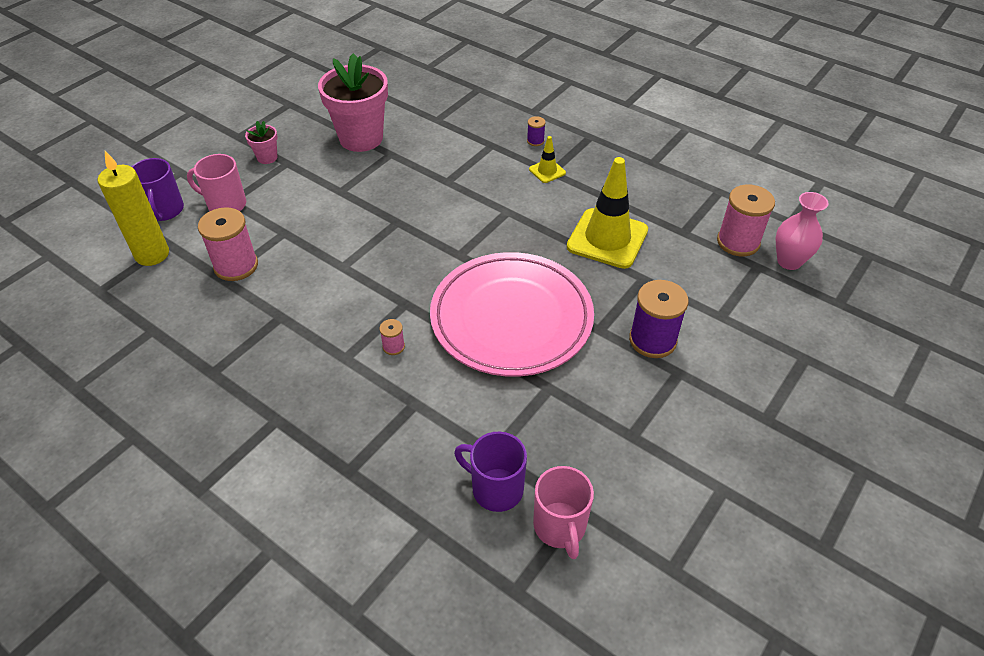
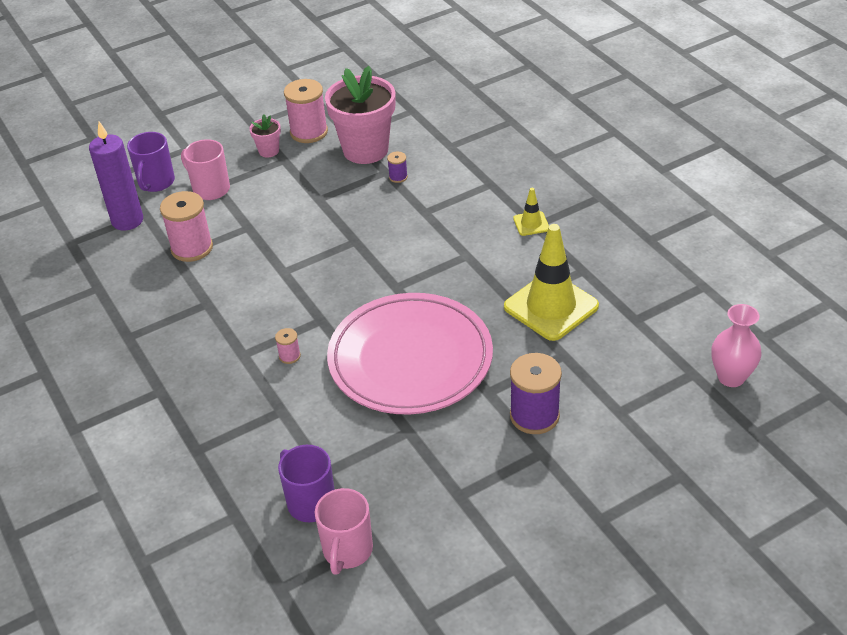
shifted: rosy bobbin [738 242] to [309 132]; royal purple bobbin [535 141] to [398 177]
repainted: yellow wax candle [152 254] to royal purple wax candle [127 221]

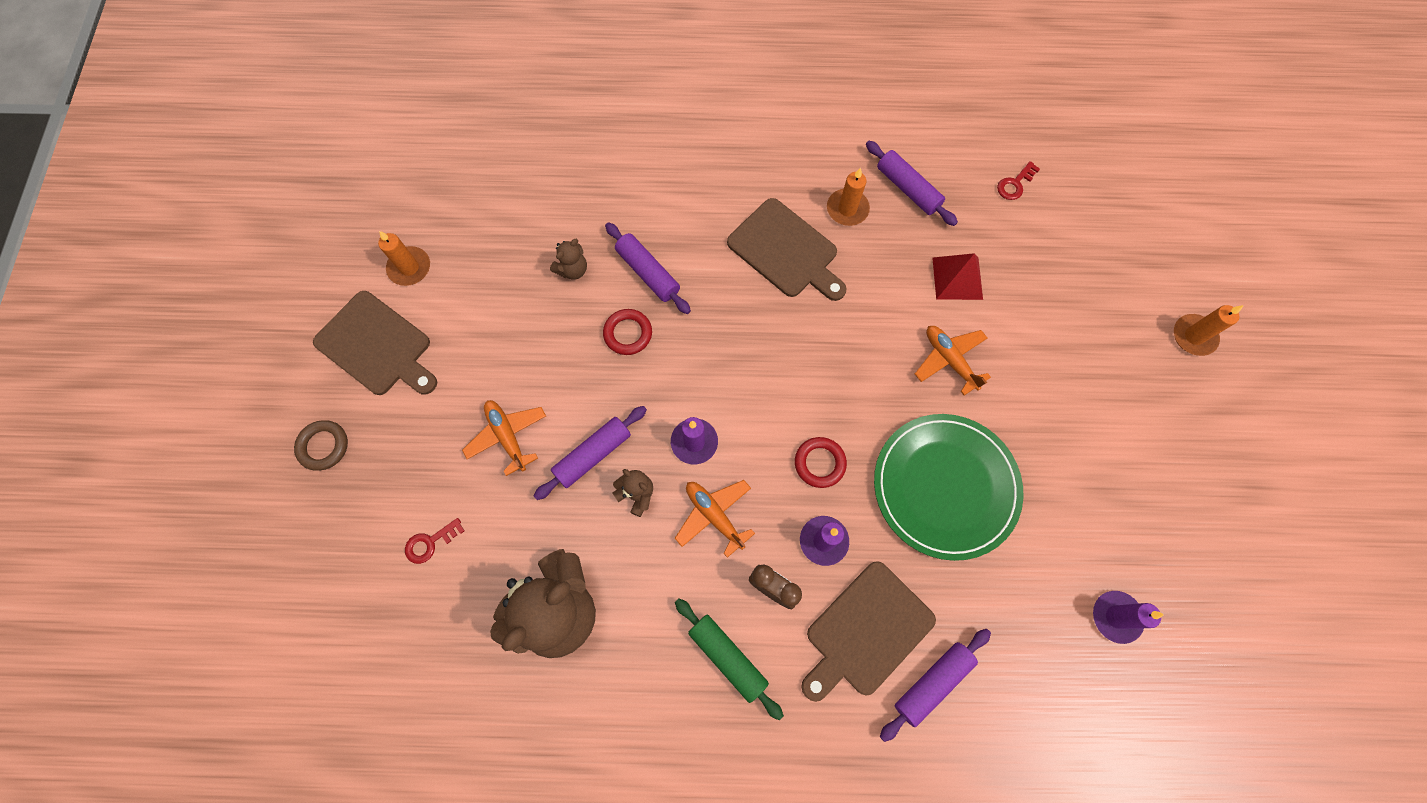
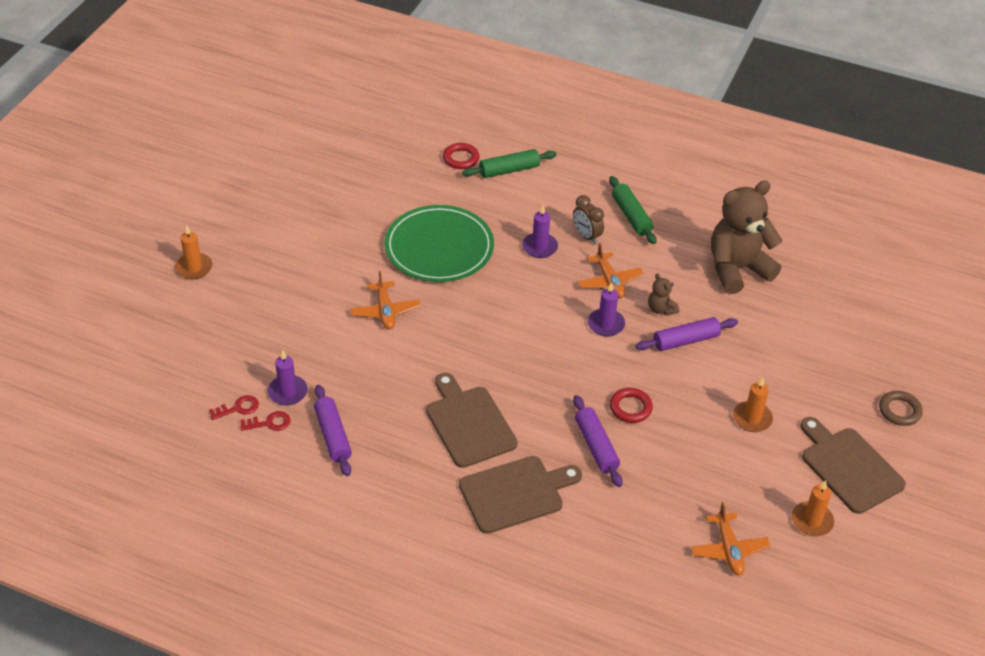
gone: brown stuffed bear [572 269]; red pyramid shape [957 278]
shifted: red door key [430 543] to [269 423]; royal purple wax candle [1116 617] to [287 392]; red hoop [819 463] to [461 158]; brown chopping board [866 631] to [515 493]; bright orange aeroplane [507 436] to [728 549]; bright orange wax candle [847 209] to [752 418]
repainted: royal purple rolling pin [932 683] to green rolling pin [509 170]

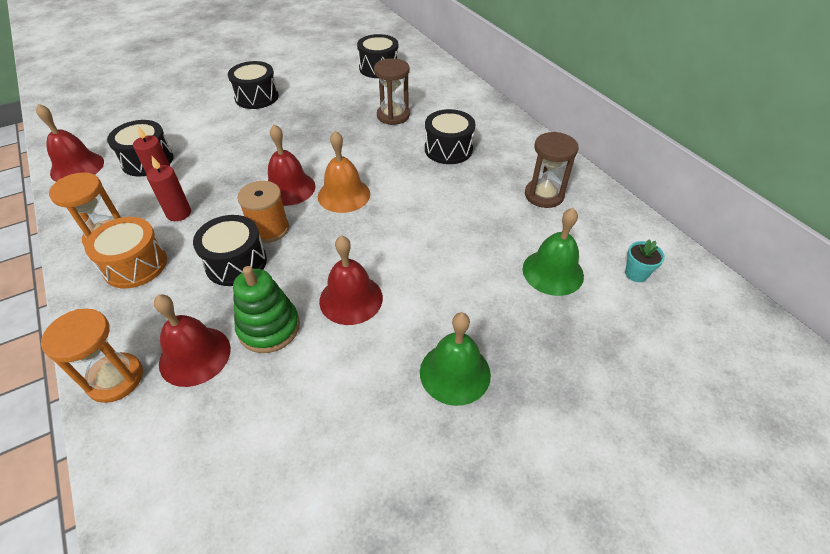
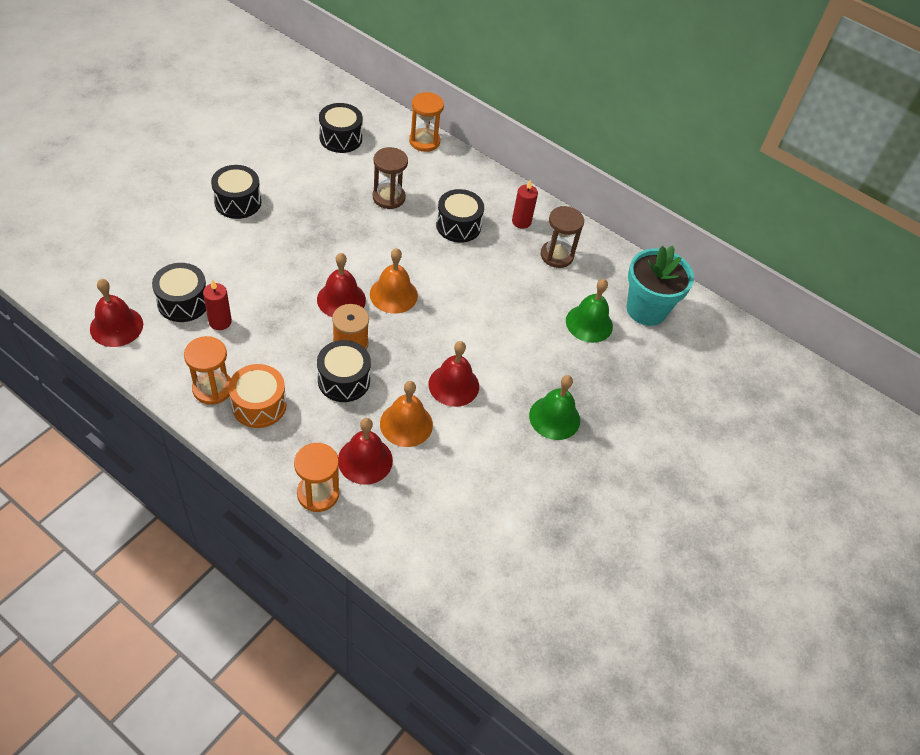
new: bright orange sandglass [424 141]
shifted: red wax candle [179 213] to [521 222]
swapped: green stacking toy [269 327] to bright orange hand bell [406 424]
scaled: turquoise flower pot [636 274] = [646 309] x2.42

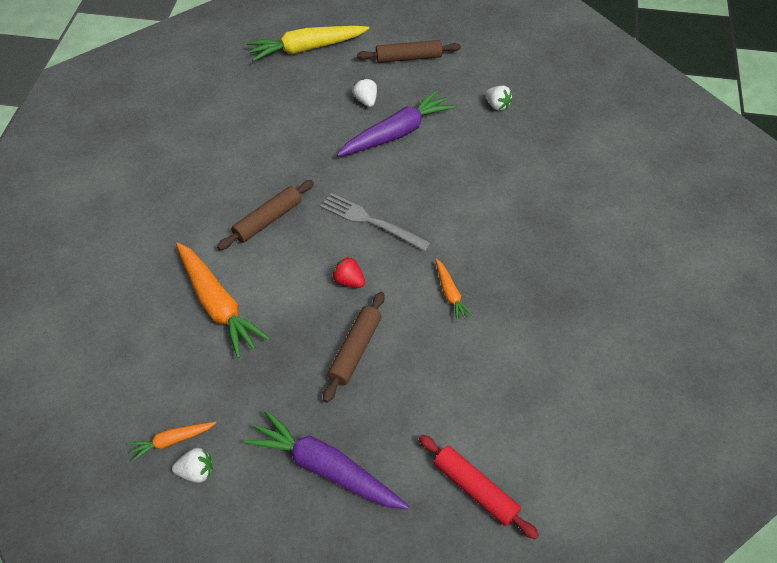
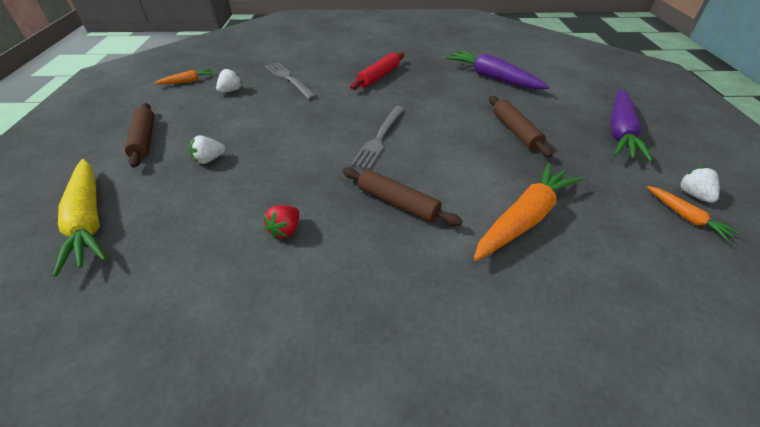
new: grey fork [289 79]
shifted: bright orange carrot [450 294] to [187 81]; red berry [349 281] to [285 230]; red rolling pin [475 489] to [378 76]; royal purple carrot [396 133] to [492 78]
rotated: brown rolling pin [355 350] = [515 131] 60 degrees clockwise

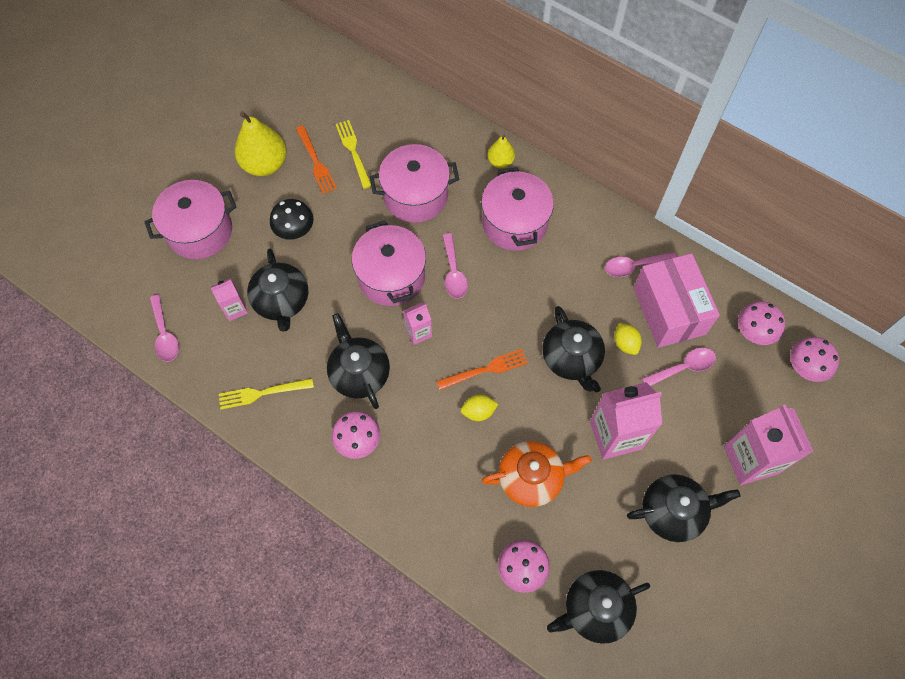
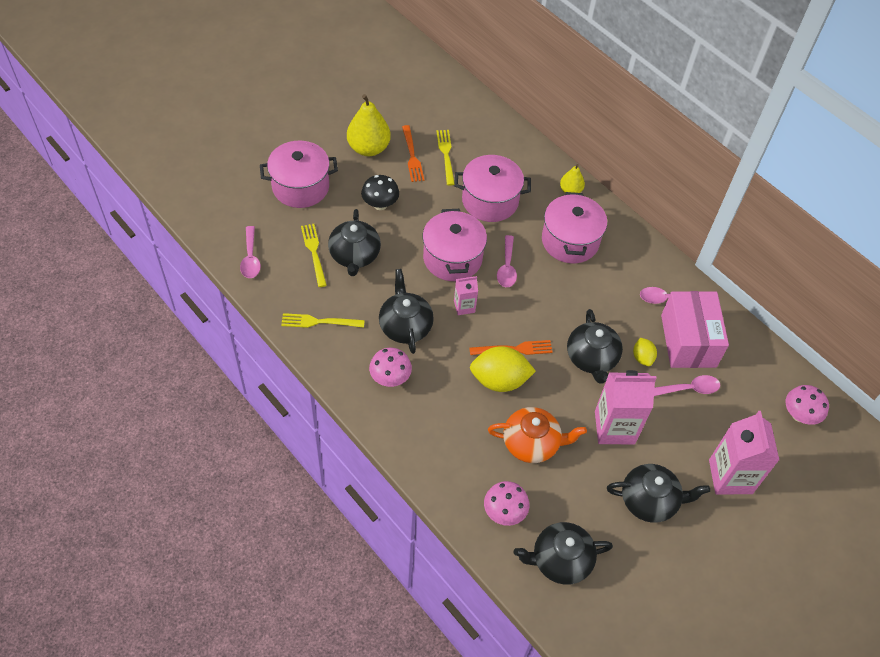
gone: rosy fungus [753 332]
swapped: rosy juice carton [235 309] to yellow fork [314 252]
scaled: yellow toy lemon [478 411] = [499 380] x1.92

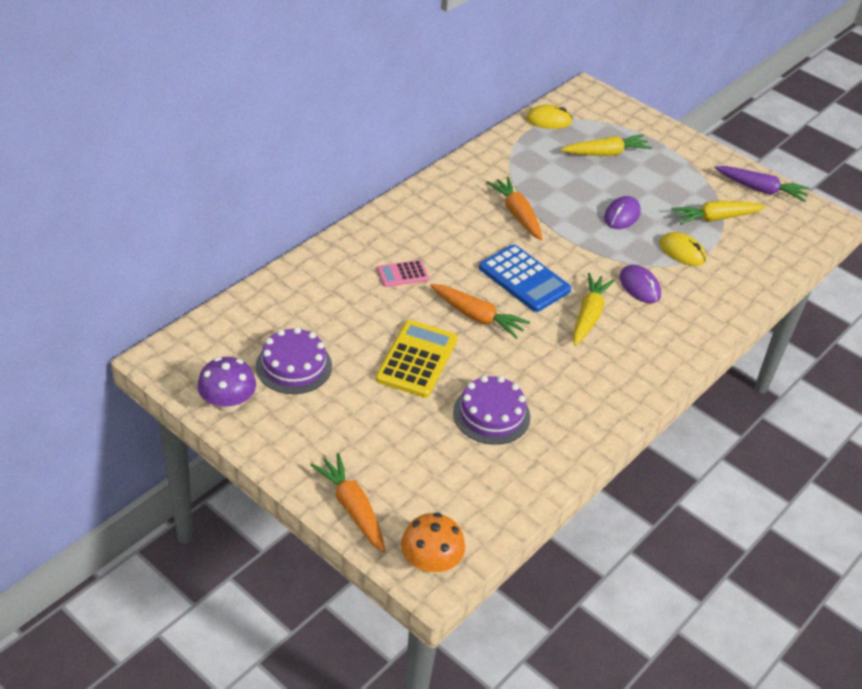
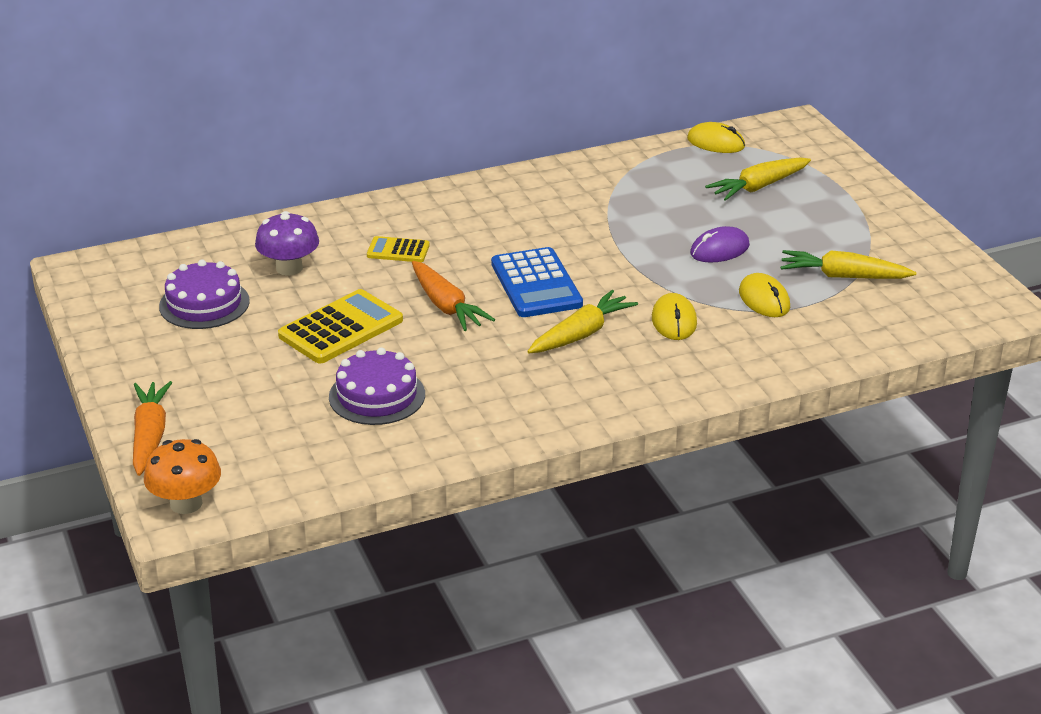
gone: bright orange carrot [517 214]; royal purple carrot [760 189]
shifted: royal purple fungus [228 403] to [289 268]
repainted: rosy adding machine [402 274] to yellow adding machine [398 250]; royal purple mouse [639 286] to yellow mouse [674 321]
rotated: yellow carrot [606 153] = [758 187] 135 degrees clockwise

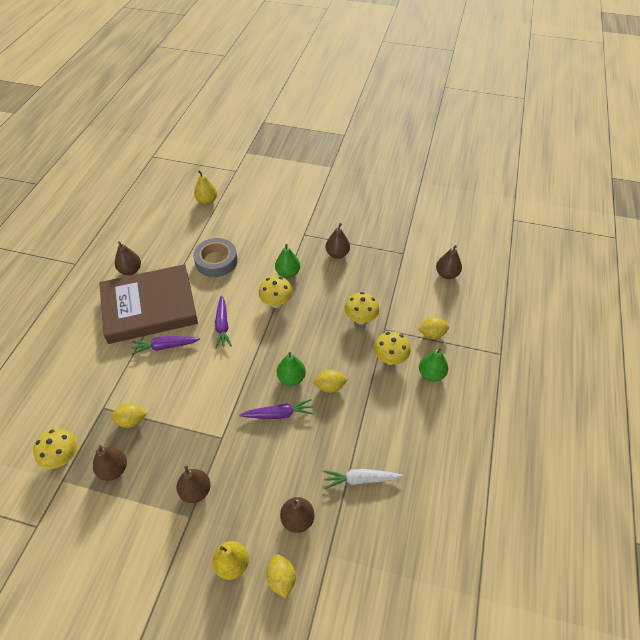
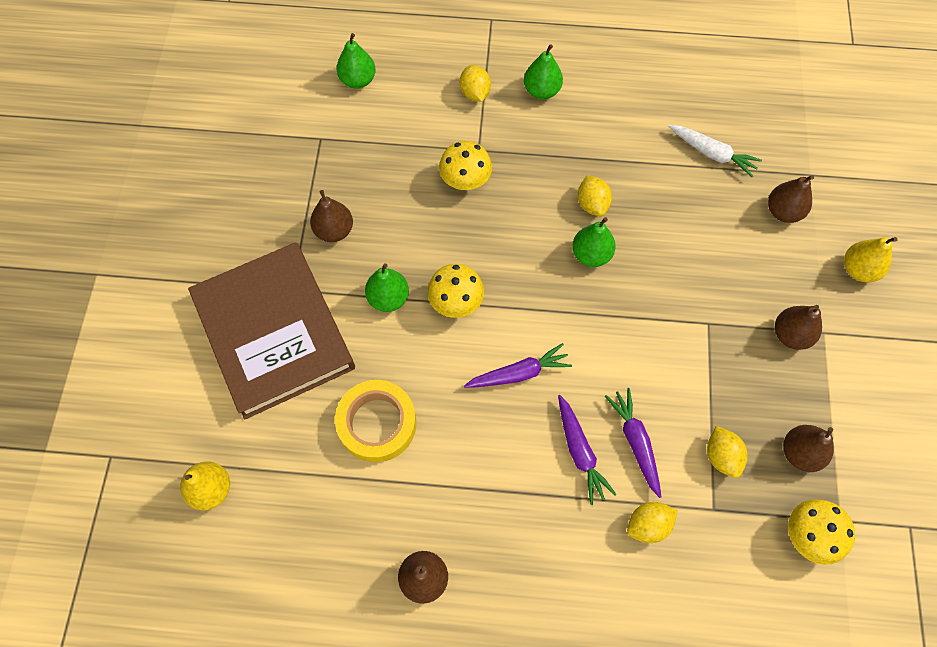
gone: yellow fungus [390 359]
shifted: brown hardcover [149 307] to [274 332]; royal purple carrot [278 414] to [635 442]; yellow toy lemon [281 579] to [648 525]
repainted: grey sticky tape [216 261] to yellow sticky tape [377 423]; brown pear [447 274] to green pear [358 80]
rotated: pure white carrot [360 480] = [712 154] 45 degrees counterclockwise

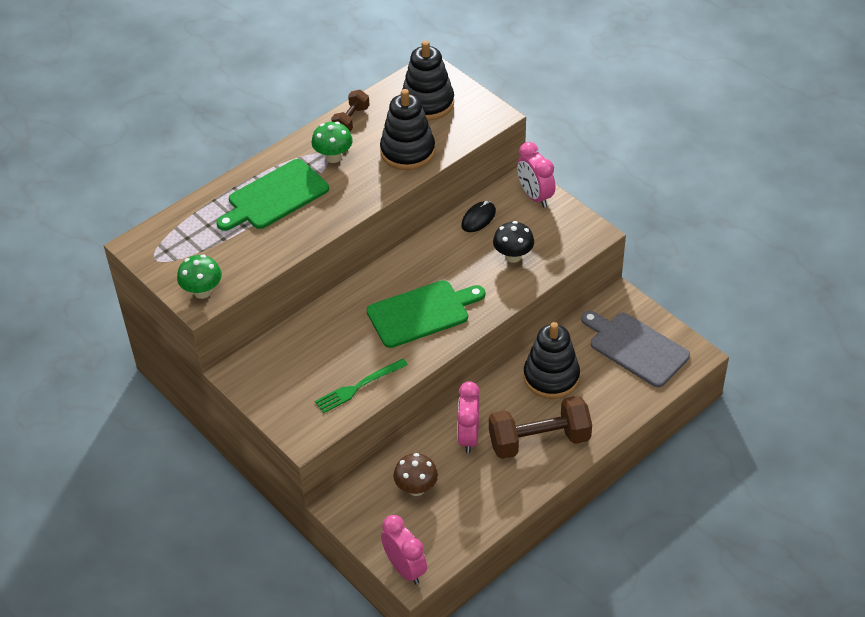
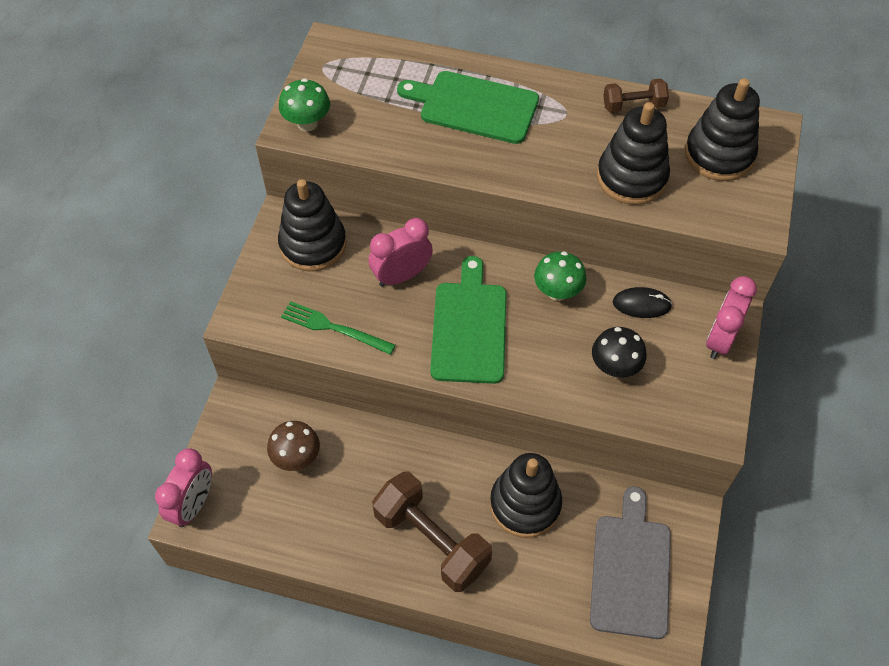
new: ebony stacking toy [313 244]
shifted: rosy bedside clock [468 437] to [401 276]; green fungus [333 157] to [557 292]
rotated: green chopping board [422 313] = [469 327] 120 degrees counterclockwise

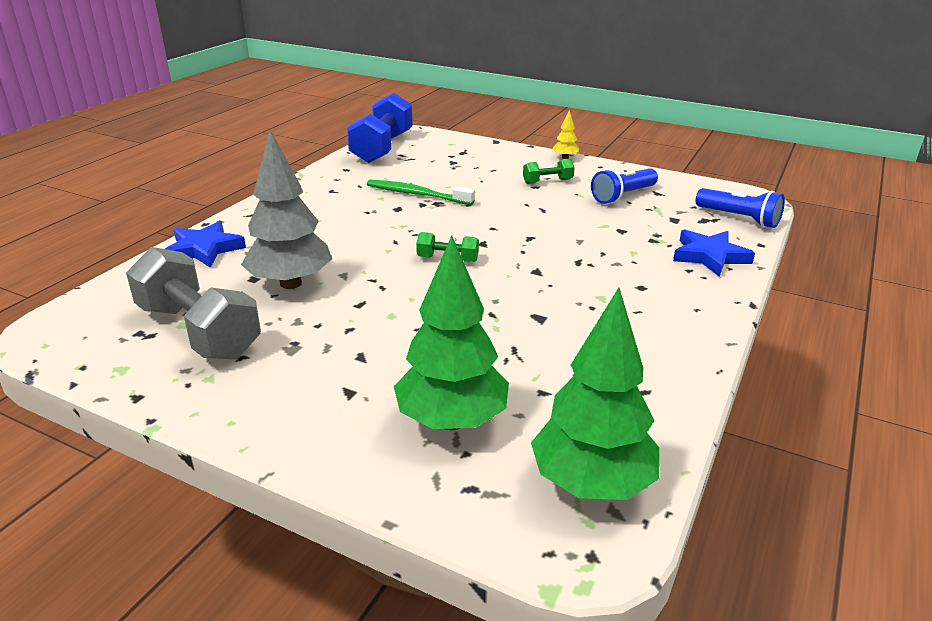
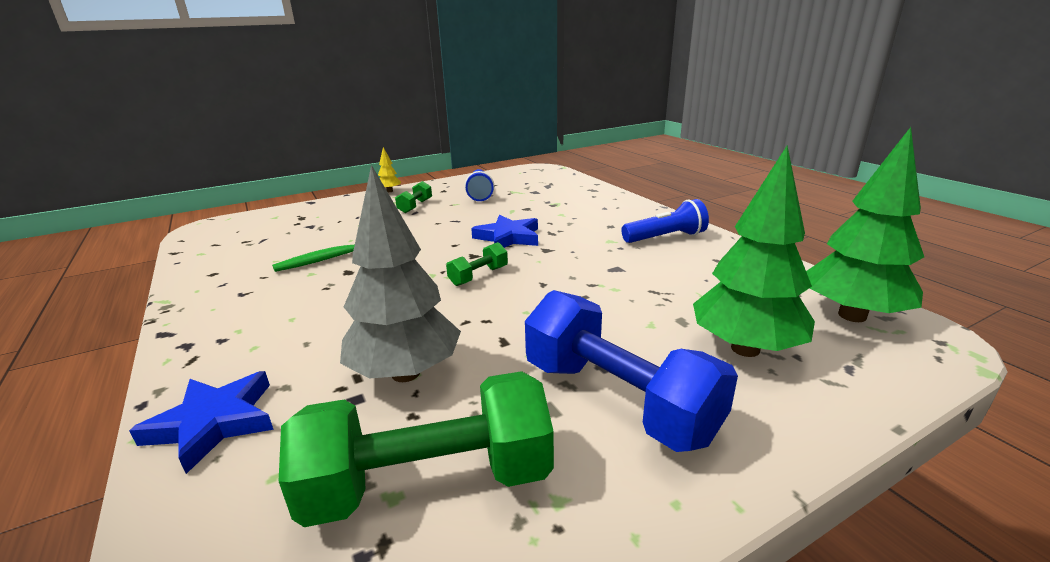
shifted: cobalt five-pointed star [709 256] to [508 237]; cobalt free weight [382 148] to [618 399]; cobalt pocket torch [739 218] to [665 237]
repainted: grey free weight [198 331] to green free weight [430 482]

